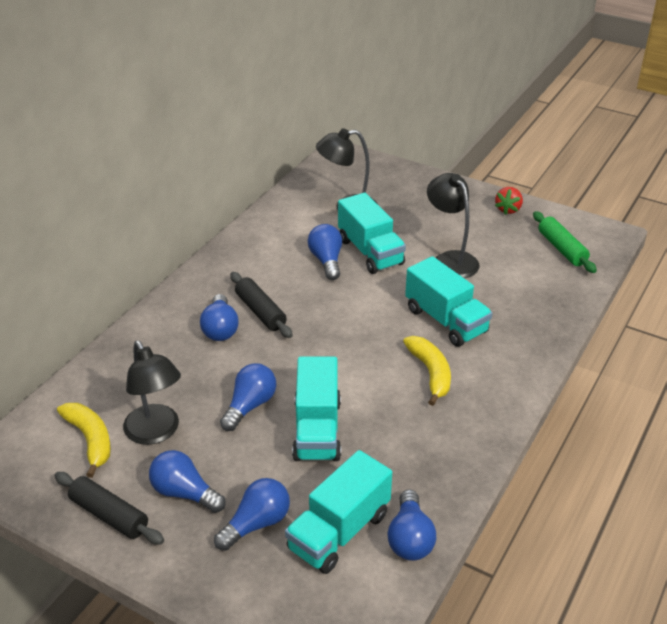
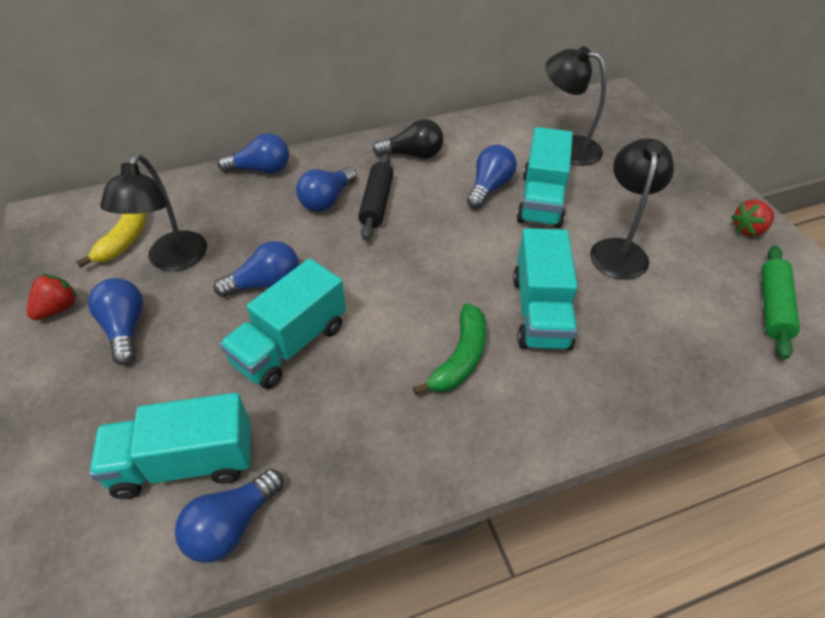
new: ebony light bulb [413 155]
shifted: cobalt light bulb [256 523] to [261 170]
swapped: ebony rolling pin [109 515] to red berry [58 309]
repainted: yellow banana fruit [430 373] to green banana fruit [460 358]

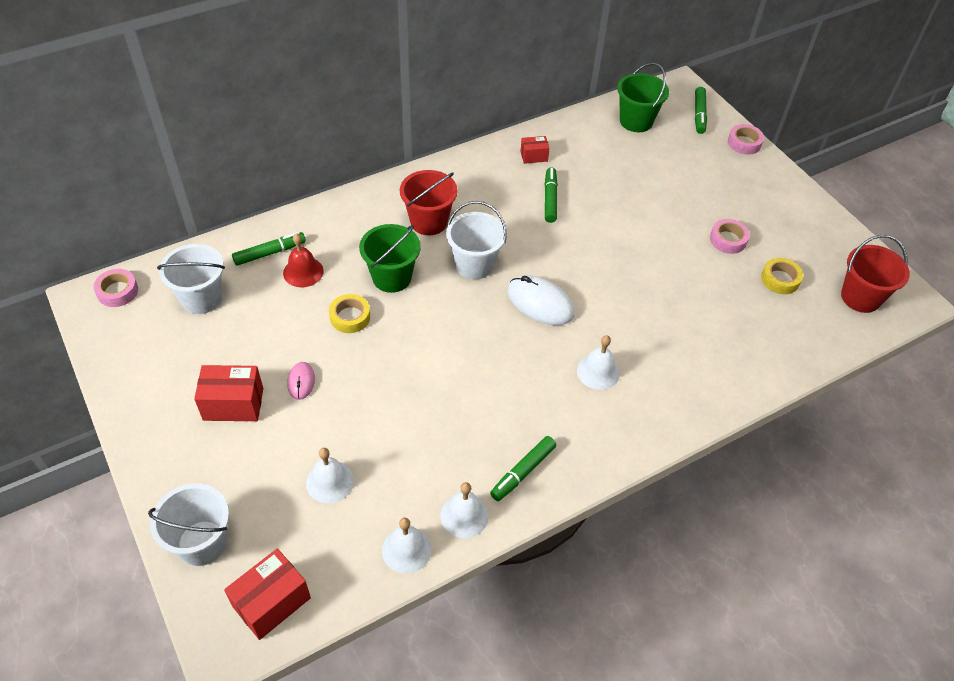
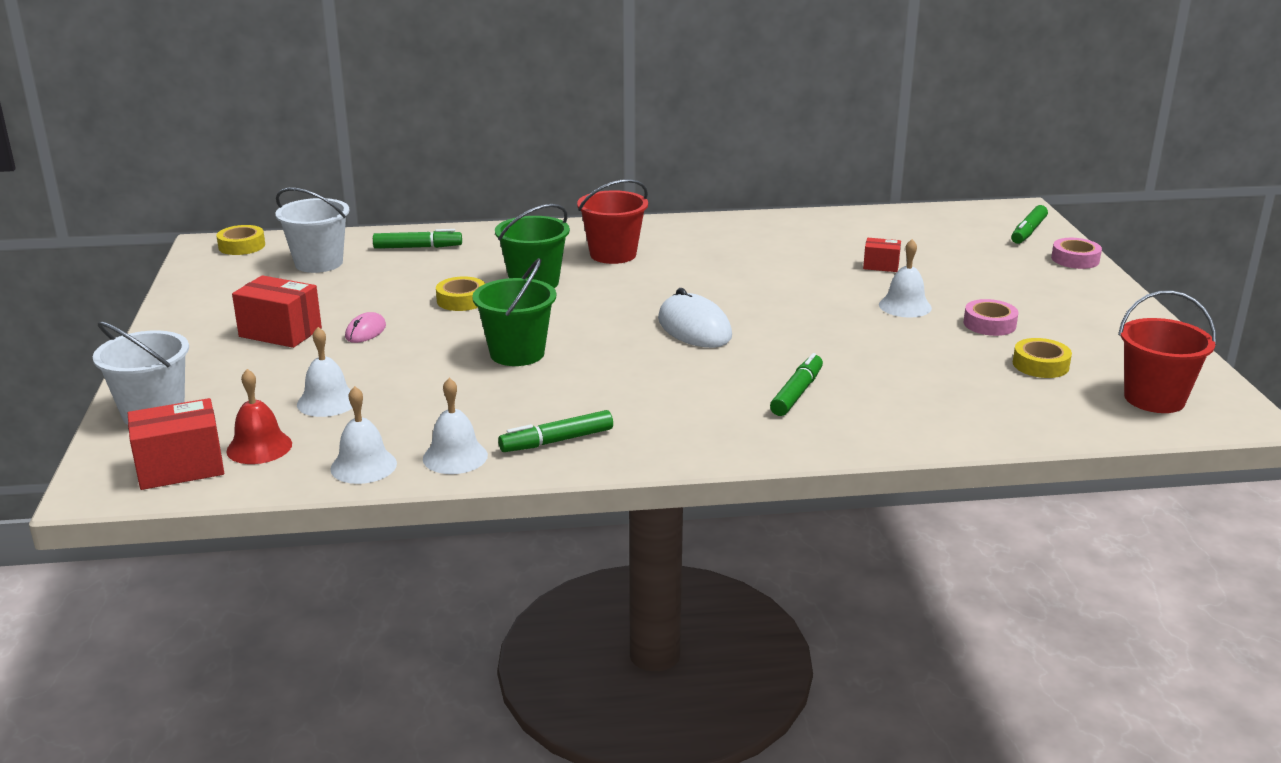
gone: pure white sand bucket [474 264]
shifted: red hand bell [303 272] to [259 447]; green sand bucket [636 121] to [517 353]; green marker pen [550 199] to [797 393]; red parcel [534 156] to [881 266]; pure white hand bell [598 371] to [905 306]
repainted: rosy sticky tape [117 291] to yellow sticky tape [242 246]

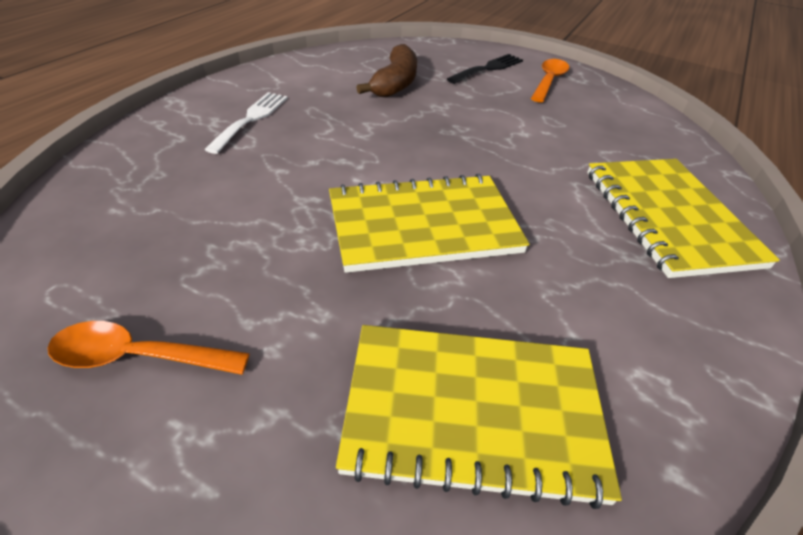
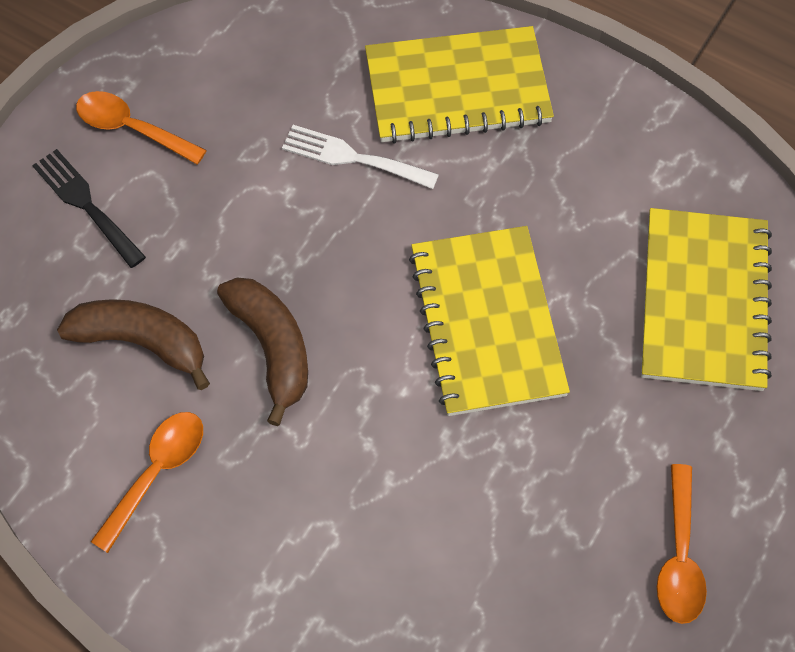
new: bright orange teaspoon [157 473]; brown banana fruit [272 348]
shifted: pure white fork [251 119] to [352 157]

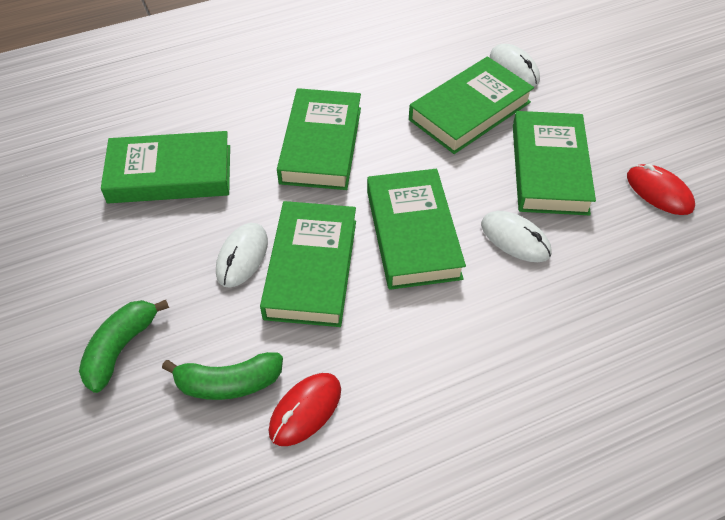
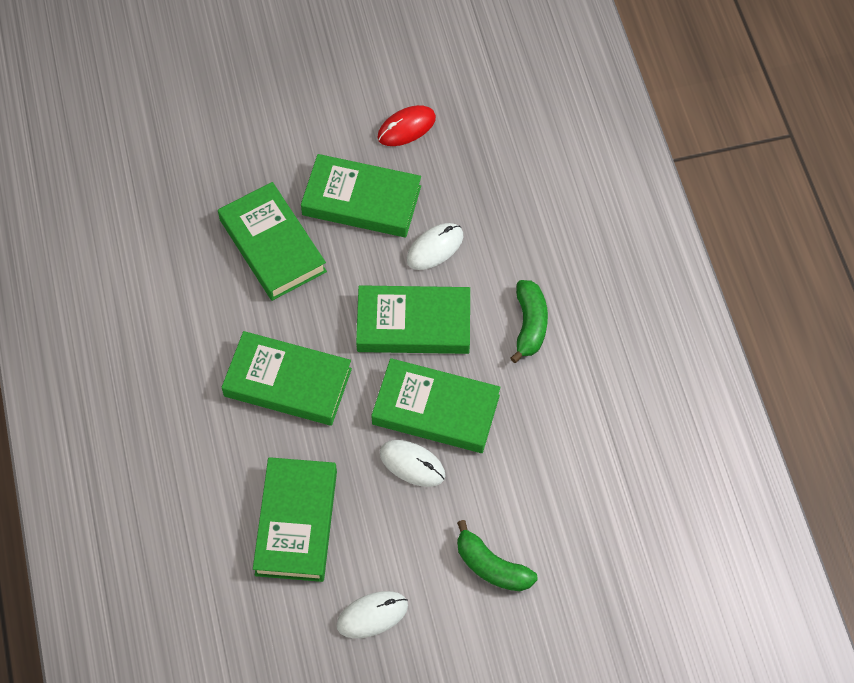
gone: red mouse [305 410]
shifted: pure white mouse [514 68] to [372 615]; green banana fruit [228 383] to [529 324]

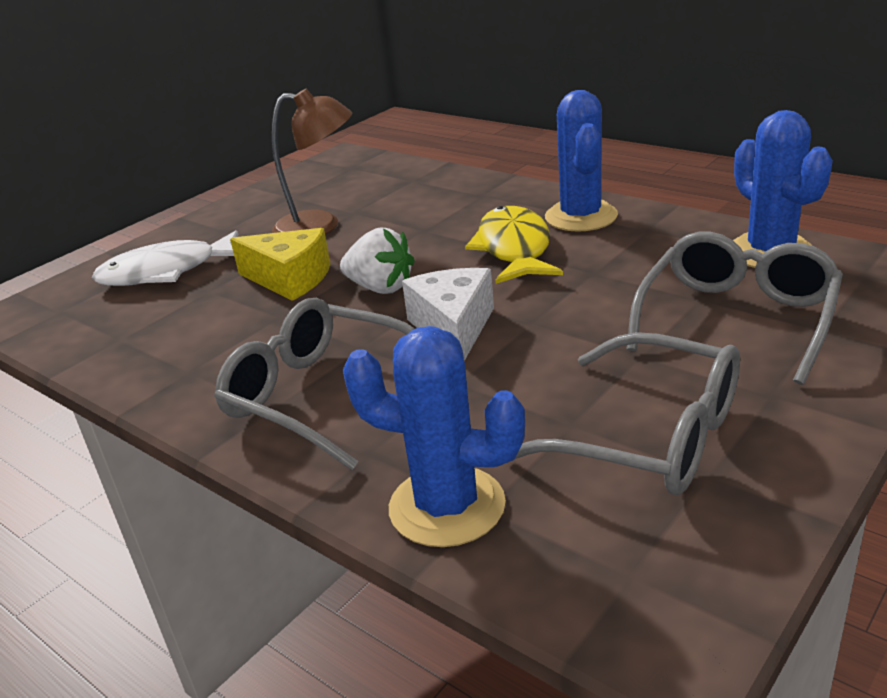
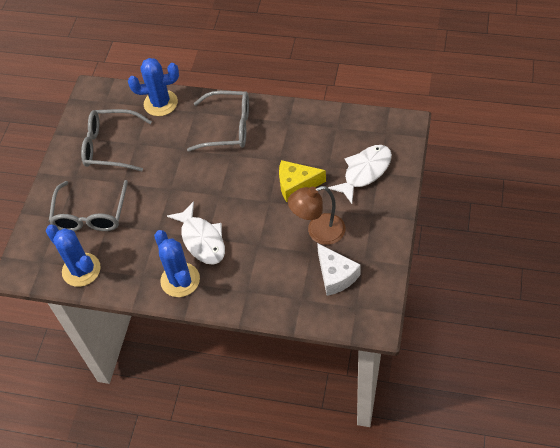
gone: pure white berry [381 288]
shifted: pure white piece of cheese [453 328] to [335 275]
repainted: yellow fish [514 249] to pure white fish [202 239]

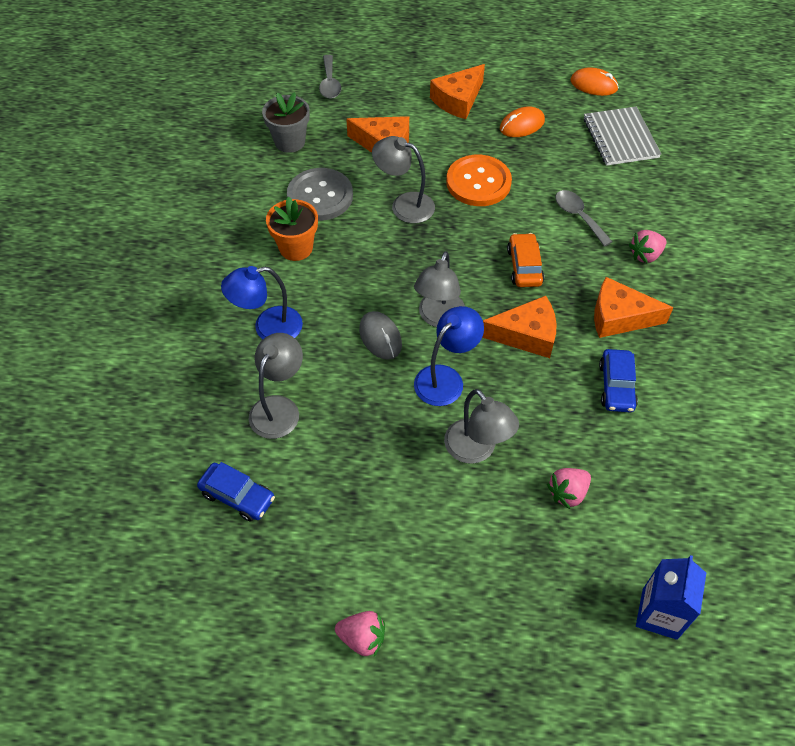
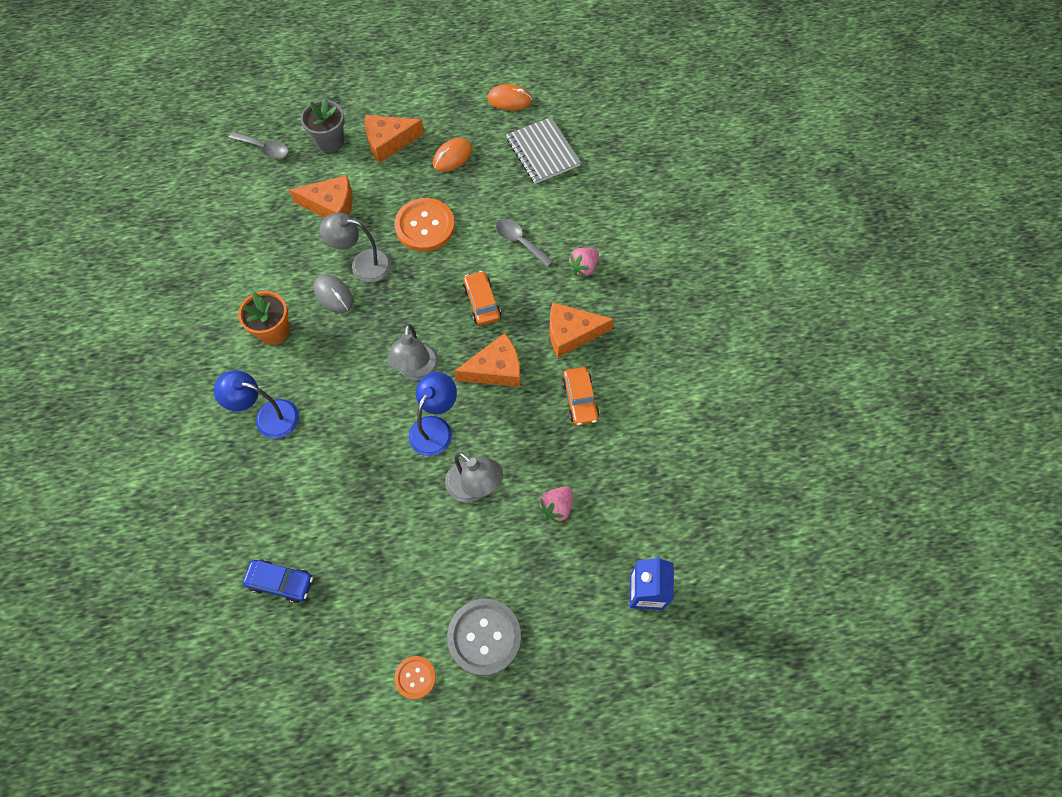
gone: grey lamp [279 408]
shifted: grey flower pot [290 142] to [330 141]; grey mouse [380 337] to [333 295]; grey button [320 196] to [484 637]
swapped: rosy berry [362 638] to bright orange button [415 677]
repainted: cobalt car [616 386] to bright orange car [580 400]
rotated: cobalt lamp [268 327] = [268 417] 45 degrees clockwise; grey teaspoon [329 83] = [264 149] 45 degrees counterclockwise; bright orange piece of cheese [458 100] = [389 142] 45 degrees clockwise

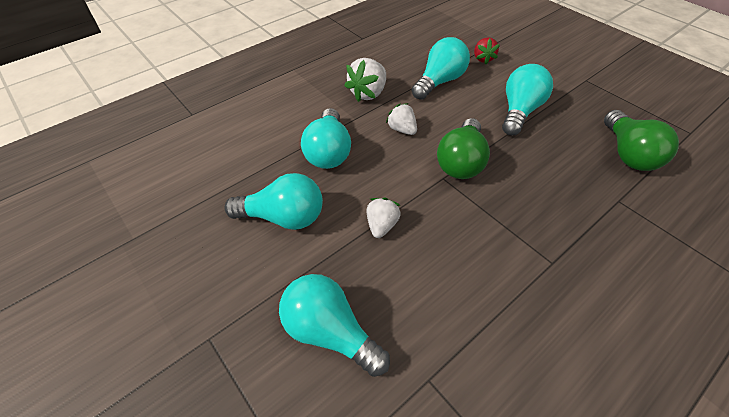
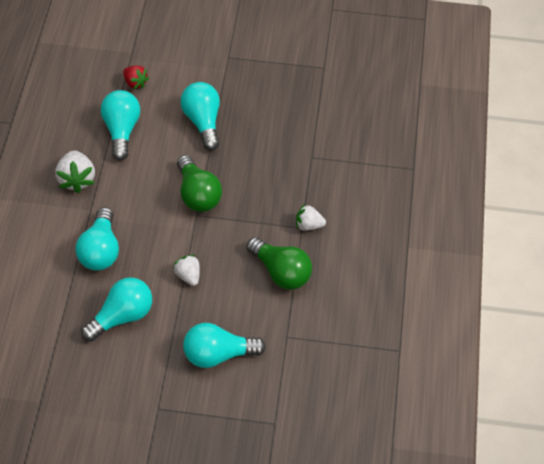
shifted: green light bulb [628 154] to [281 272]; pure white berry [402 129] to [308 225]
rotated: turquoise light bulb [328 152] = [100 250] 45 degrees clockwise

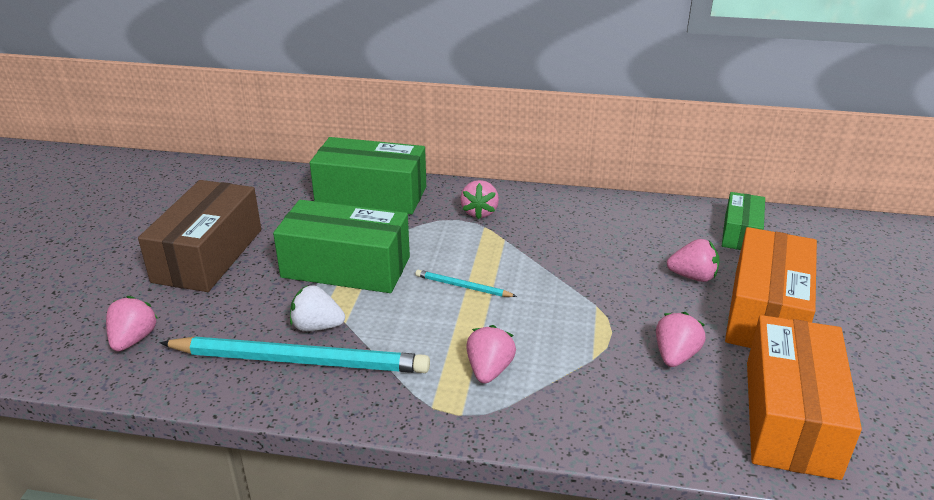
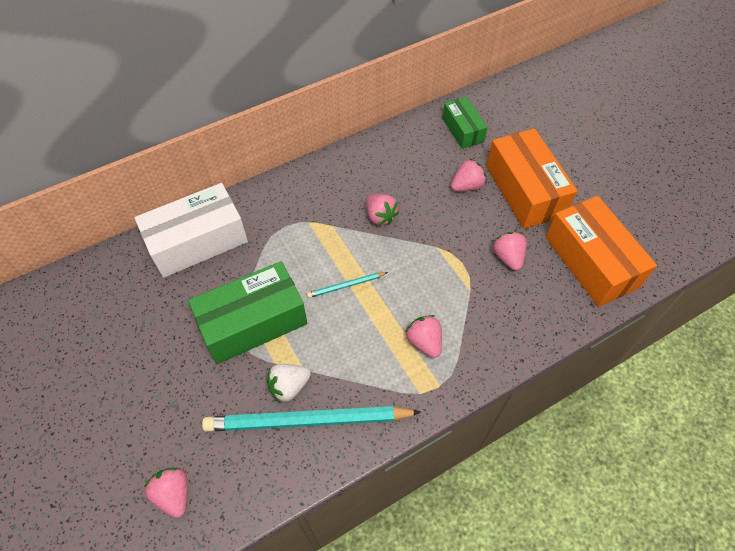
gone: brown parcel [208 255]
shifted: rosy berry [479 212] to [380 216]
repainted: green parcel [371 195] to pure white parcel [197 242]
rotated: turquoise pencil [300 360] = [308 421] 150 degrees counterclockwise

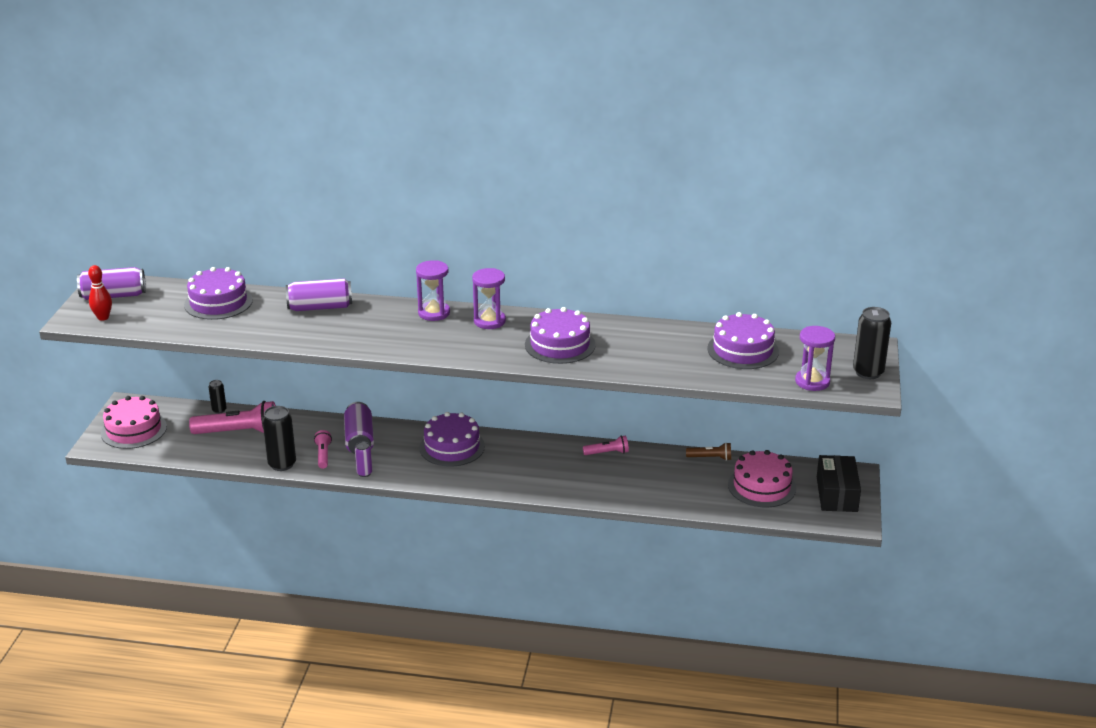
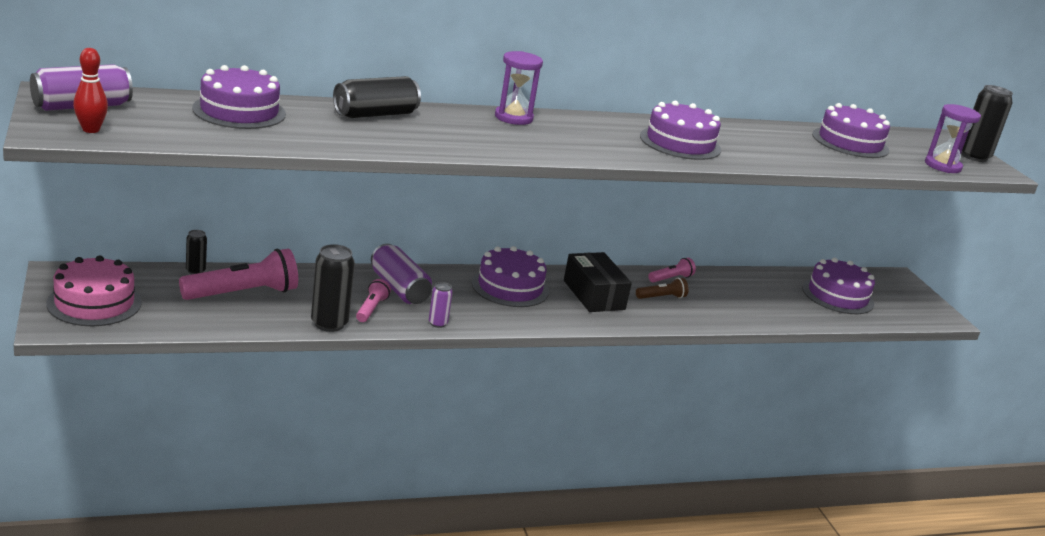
gone: royal purple sandglass [489 321]
shifted: ebony parcel [836 494] to [594 295]; brown pocket torch [710 458] to [661 297]
repainted: royal purple can [320 307] to ebony can [375 114]; rosy layer cake [762 486] to royal purple layer cake [837 296]
rotated: rosy pocket torch [323 455] = [371 309] 45 degrees clockwise

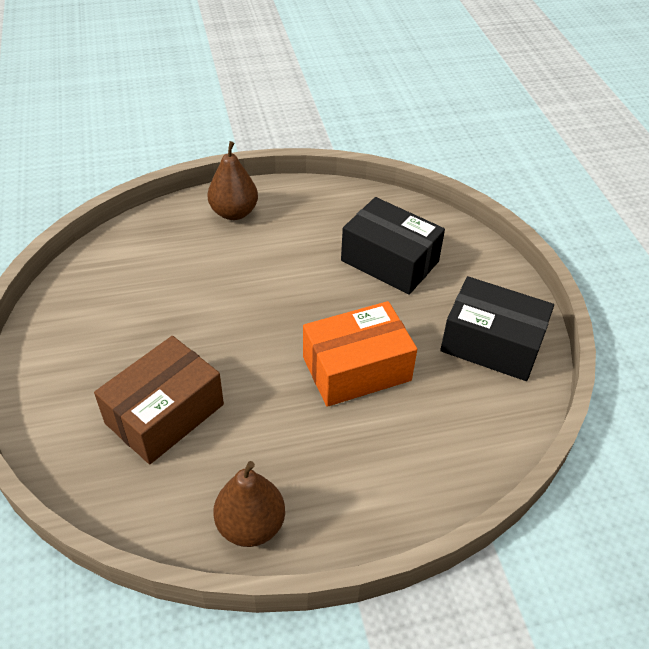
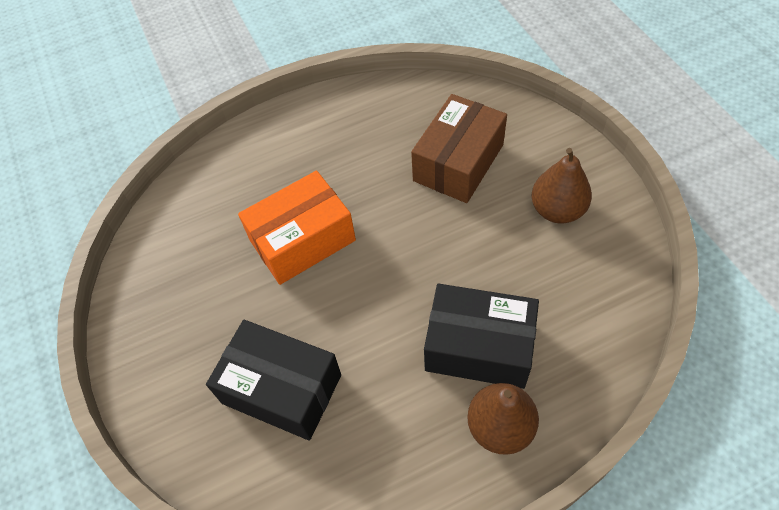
shifted: ebony parcel [491 344] to [479 346]; brown pear [251 525] to [557 210]

